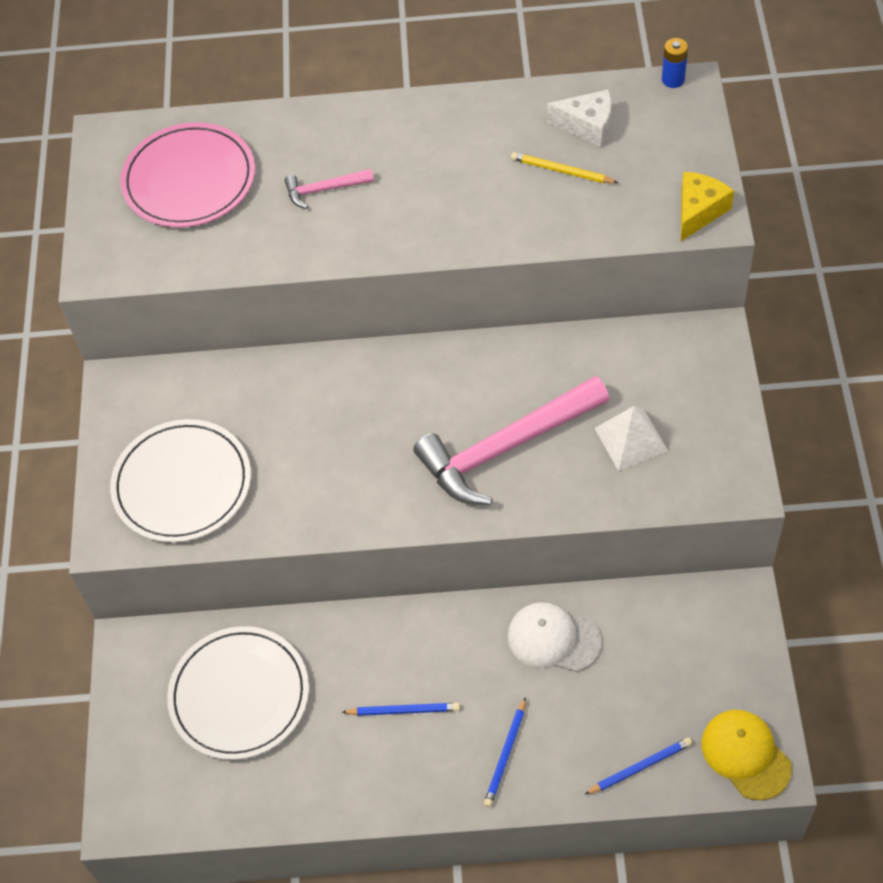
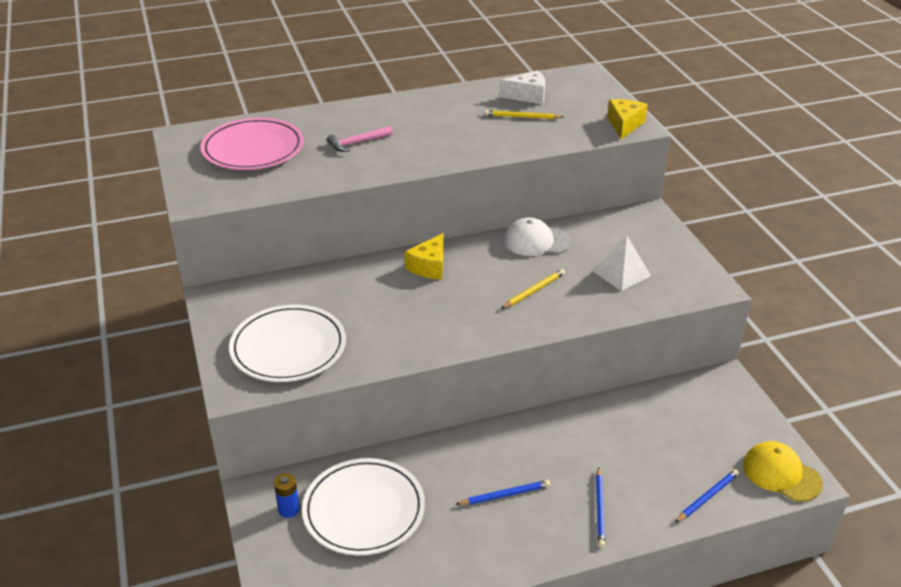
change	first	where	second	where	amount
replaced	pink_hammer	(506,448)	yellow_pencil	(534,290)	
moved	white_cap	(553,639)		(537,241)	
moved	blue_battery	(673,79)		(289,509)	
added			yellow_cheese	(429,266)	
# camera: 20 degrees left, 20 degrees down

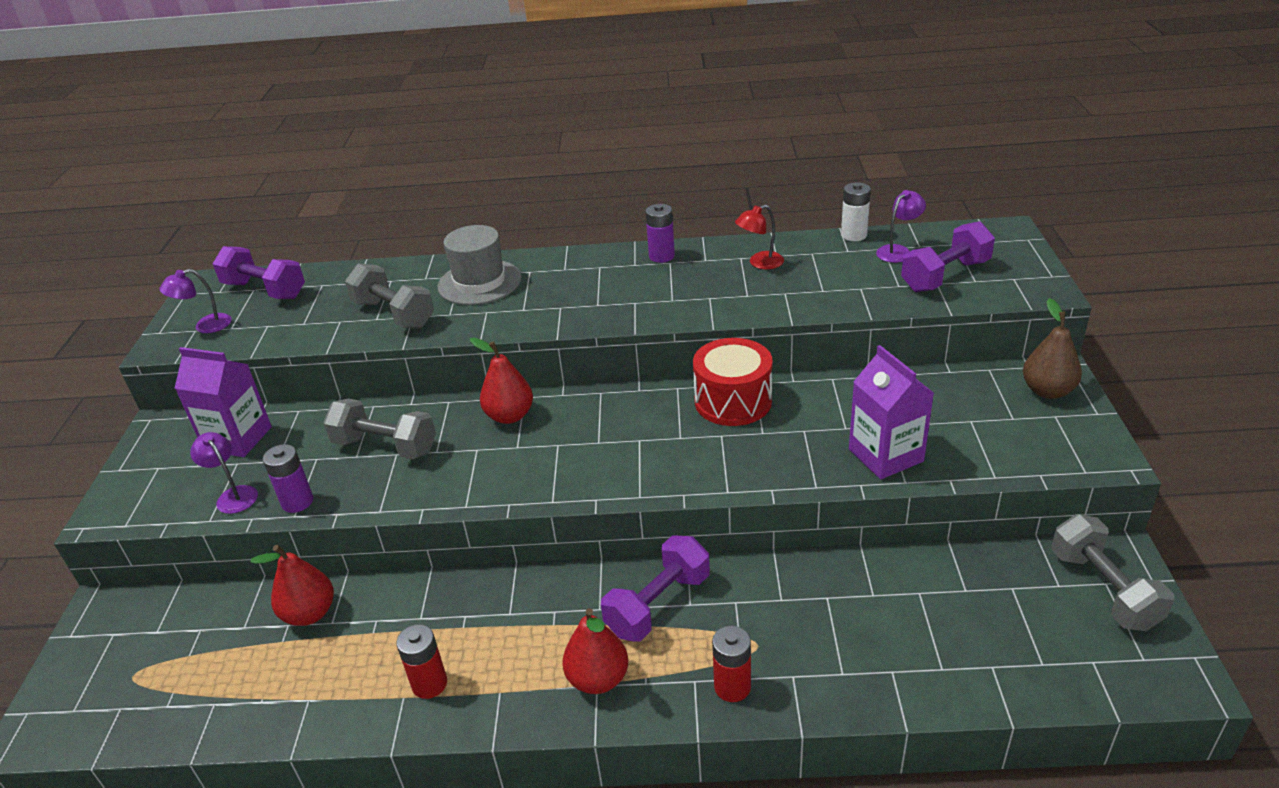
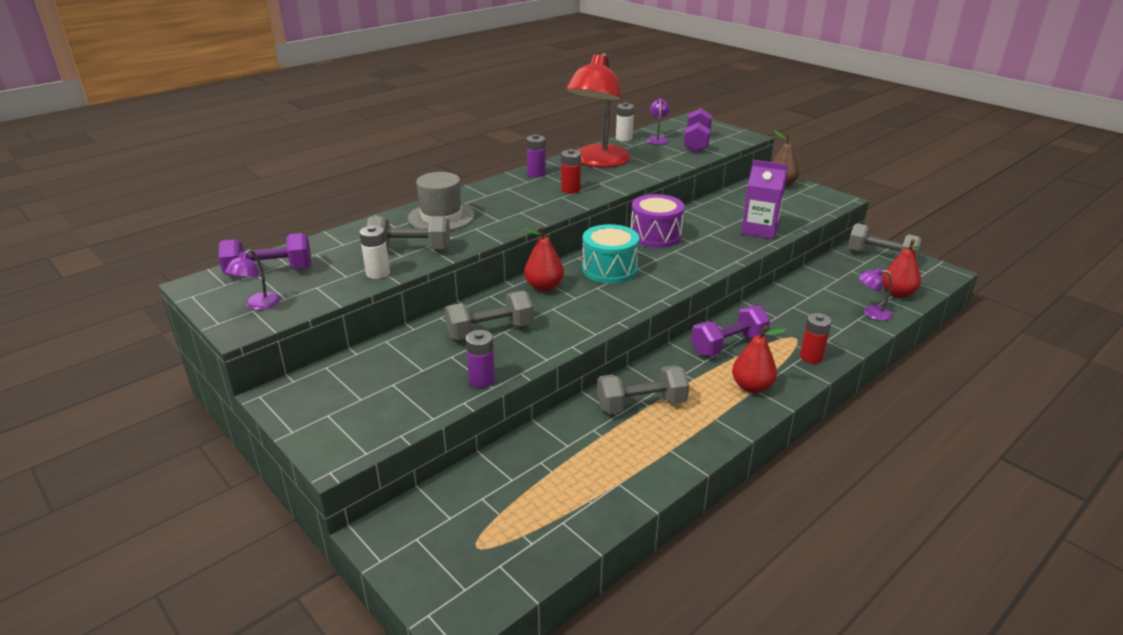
change	first	where	second	where	amount
removed	purple_carton	(238,438)			
moved	purple_lamp	(233,495)		(871,313)	
moved	red_pear	(309,613)		(897,293)	
moved	red_battery	(429,684)		(570,190)	
turned	purple_dumbbell	(658,604)		(728,345)	60 degrees clockwise
recoloured	red_drum	(733,401)	purple_drum	(655,235)	
resized	red_lamp	(760,263)		(598,162)	x2.46
added			white_battery	(378,273)	
added			turquoise_drum	(609,269)	
added			grey_dumbbell	(641,405)	
# camera: 45 degrees left, 5 degrees down

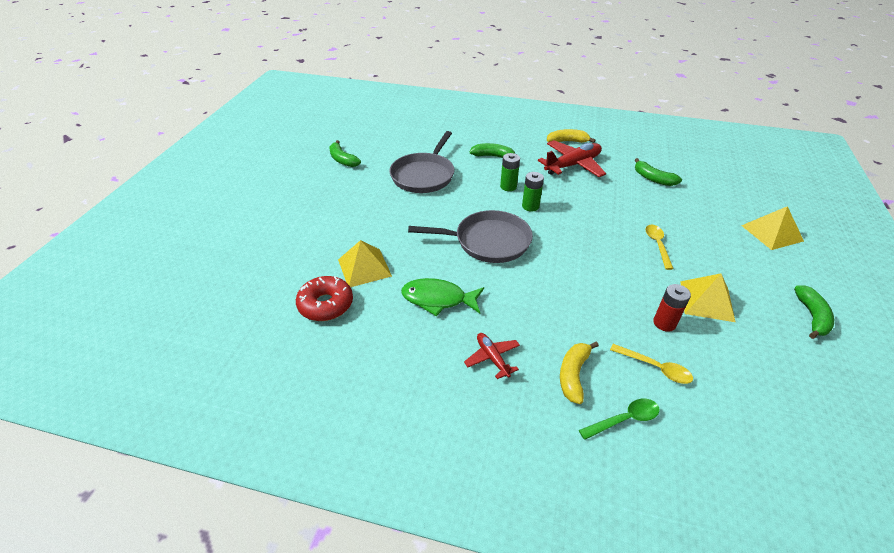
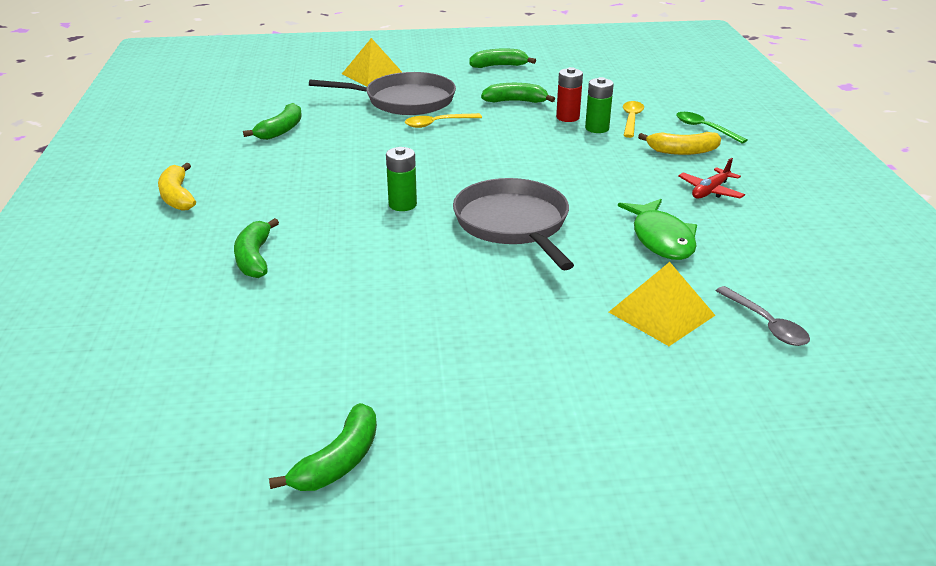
change	first	where	second	where	amount
replaced	red_donut	(326,304)	grey_spoon	(766,324)	
moved	grey_pan	(424,175)		(405,101)	
moved	green_battery	(508,186)		(597,128)	
removed	red_plane	(572,165)			
replaced	yellow_pyramid	(707,301)	green_banana	(515,101)	
# camera: 110 degrees left, 10 degrees down

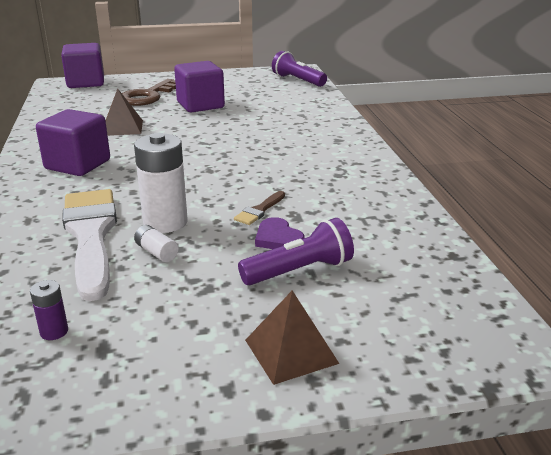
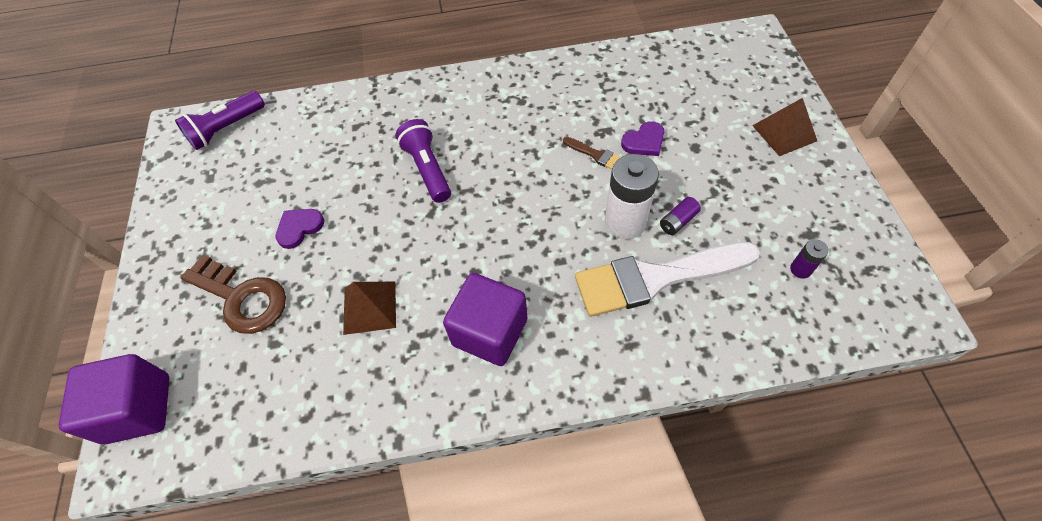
change	first	where	second	where	amount
recoloured	white_battery	(156,252)	purple_battery	(678,221)	
replaced	purple_cube	(200,105)	purple_heart	(299,228)	
moved	purple_flashlight	(299,271)		(427,169)	
# camera: 85 degrees left, 30 degrees up

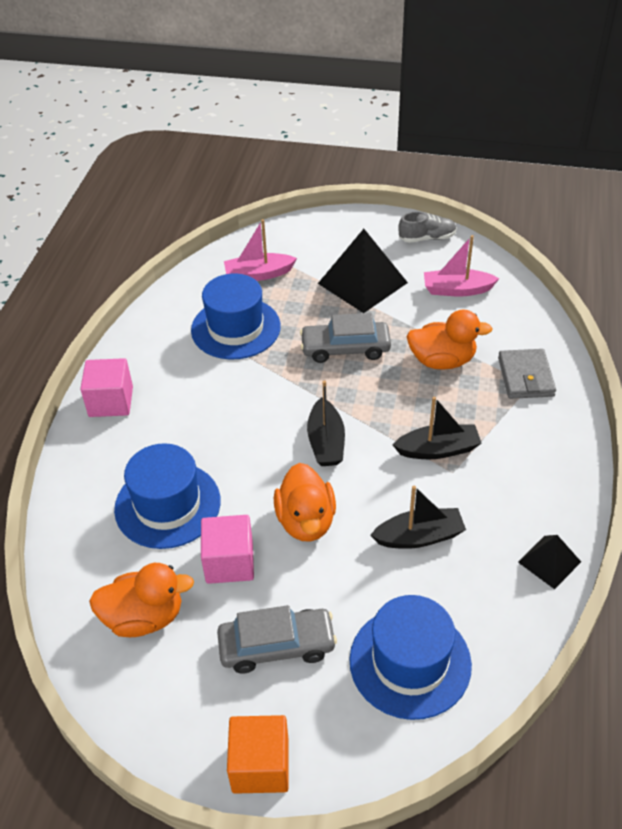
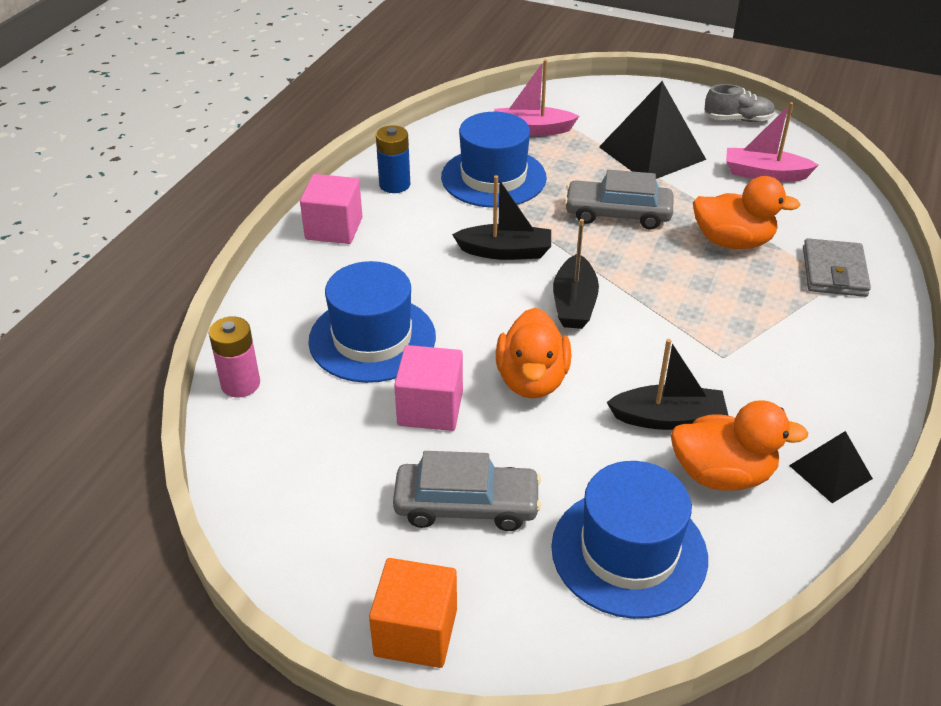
change	first	where	second	where	amount
moved	orange_duck	(144,617)		(722,474)	
moved	black_boat	(438,450)		(505,252)	
added			pink_battery	(240,384)	
added			blue_battery	(394,184)	
# camera: 10 degrees right, 5 degrees down

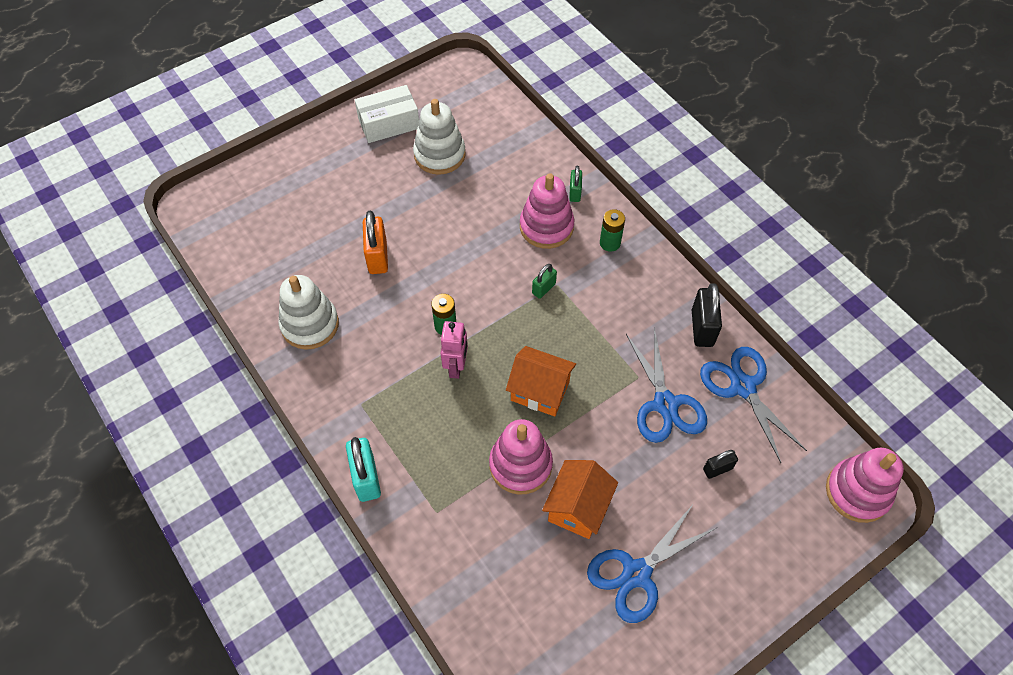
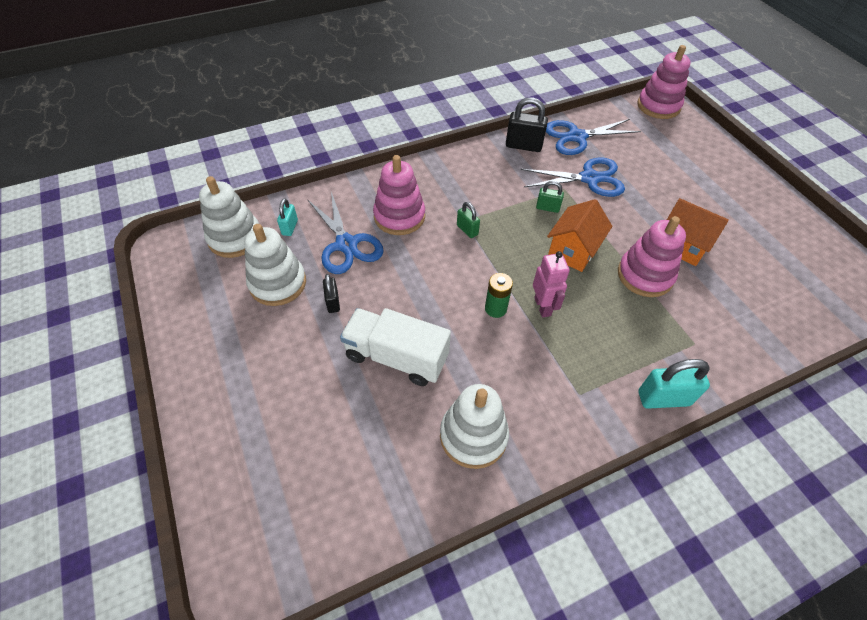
change	first	where	second	where	amount
removed	white_box	(389,123)			
replaced	orange_padlock	(377,257)	white_truck	(396,357)	
turned	pink_robot	(456,367)		(543,306)	60 degrees clockwise
moved	green_padlock	(575,193)		(547,208)	
moved	blue_scissors	(636,573)		(346,244)	
removed	green_battery	(610,243)			
moved	black_padlock	(717,469)		(333,302)	
added			white_stacking_toy	(235,238)	
added			turquoise_padlock	(290,227)	
# camera: 80 degrees left, 5 degrees down

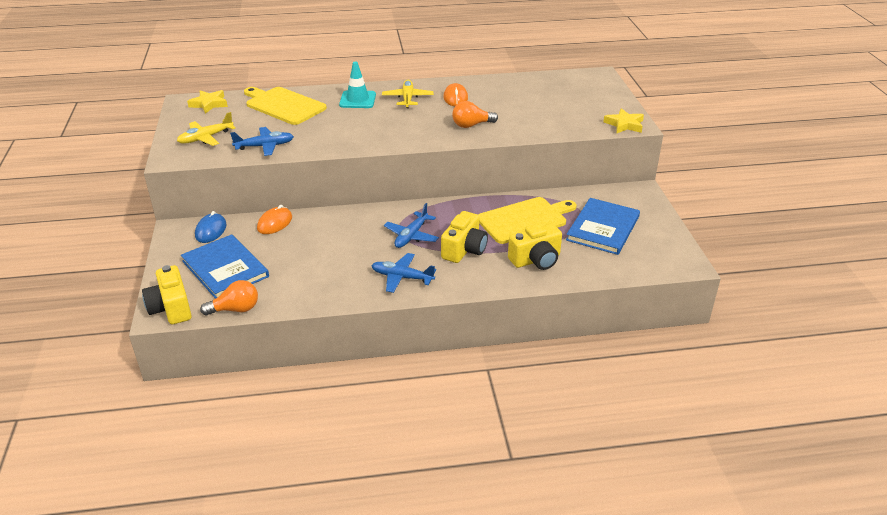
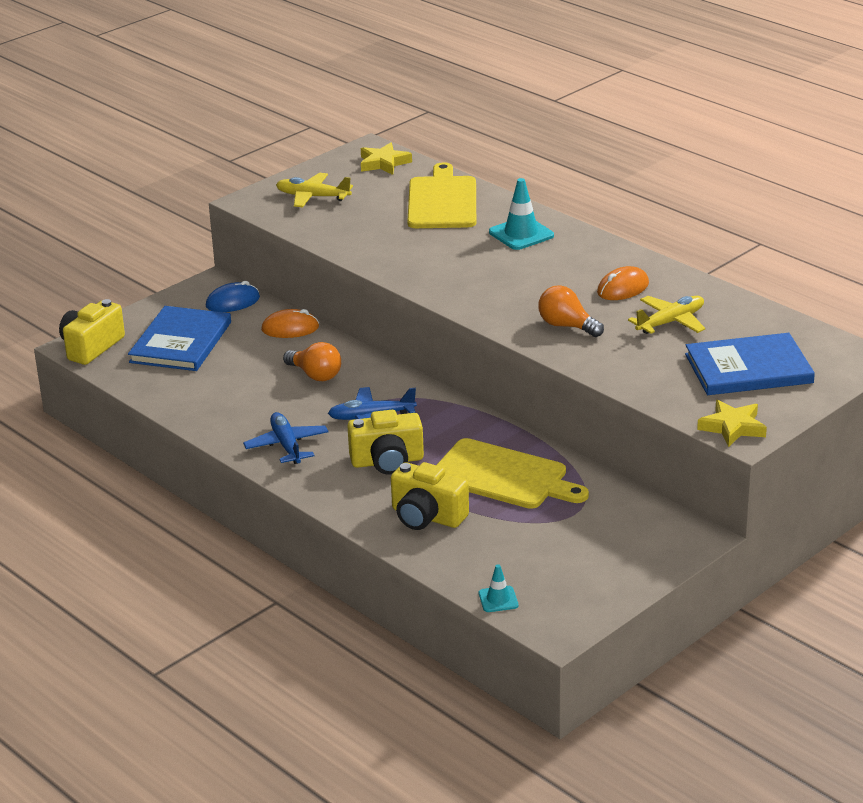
change	first	where	second	where	amount
moved	orange_light_bulb	(235,309)		(315,375)	
removed	blue_plane	(265,146)			
moved	yellow_plane	(407,98)		(671,322)	
moved	blue_book	(603,228)		(748,369)	
added			turquoise_traffic_cone	(498,599)	
# camera: 55 degrees right, 5 degrees down

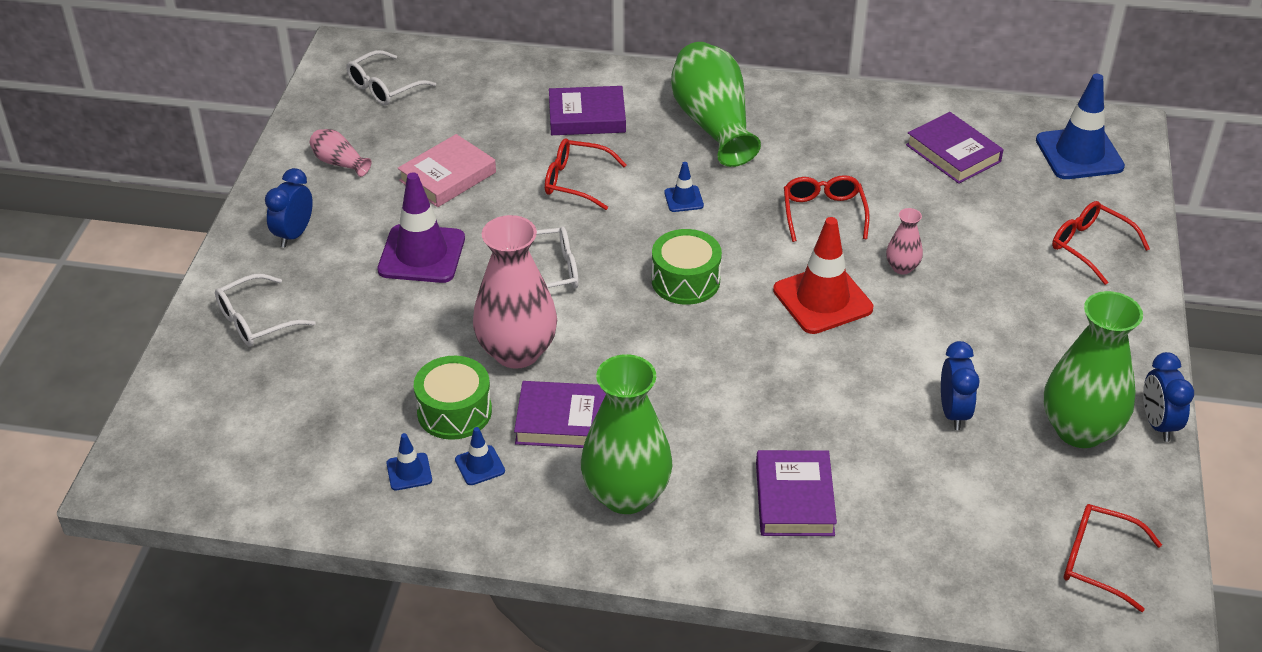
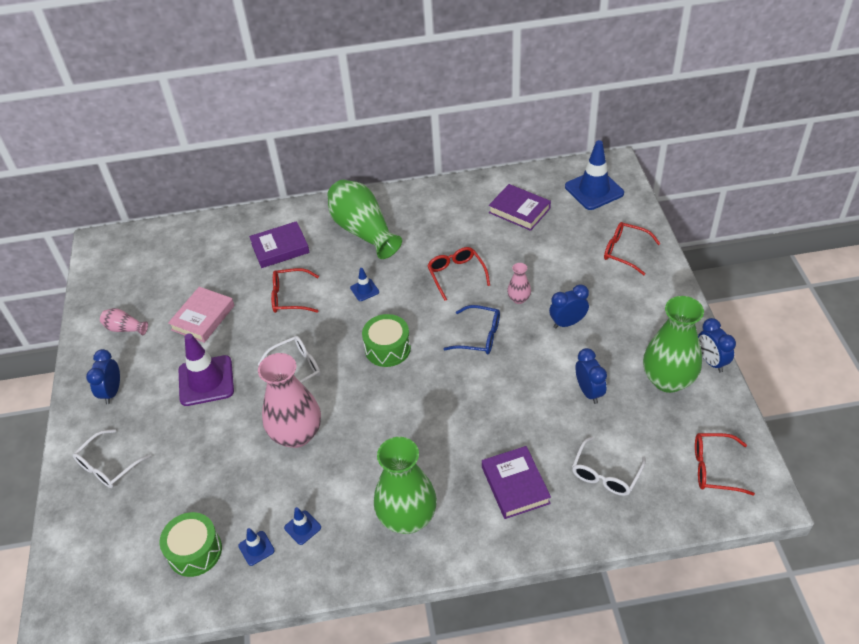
change	first	where	second	where	amount
moved	white_glasses	(385,87)		(605,474)	
moved	green_drum	(454,411)		(195,551)	
removed	purple_book	(564,421)			
replaced	red_traffic_cone	(822,299)	blue_glasses	(479,336)	
added			blue_clock	(567,323)	
# camera: 15 degrees left, 5 degrees up

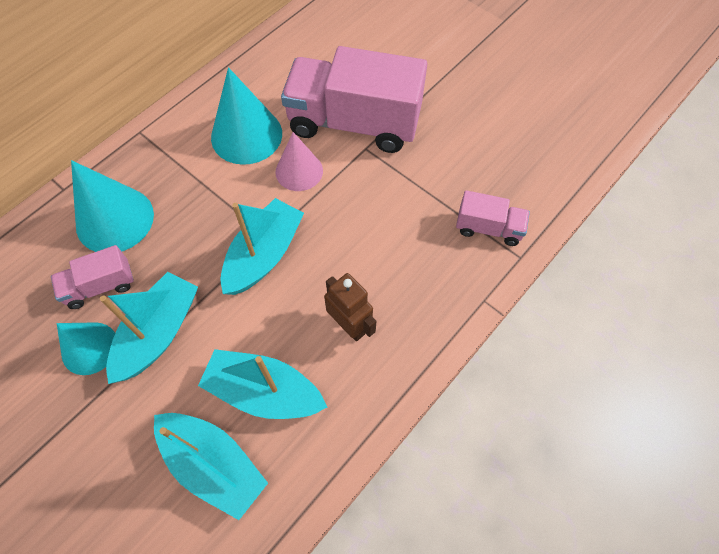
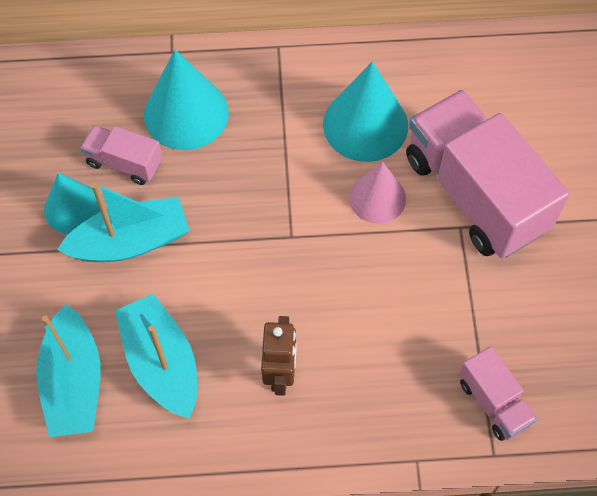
change	first	where	second	where	amount
removed	turquoise_boat	(264,255)			
# camera: 45 degrees right, 0 degrees up

